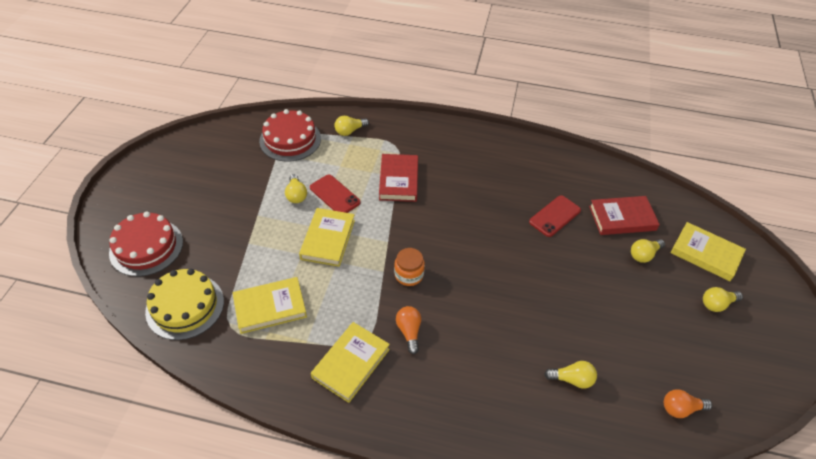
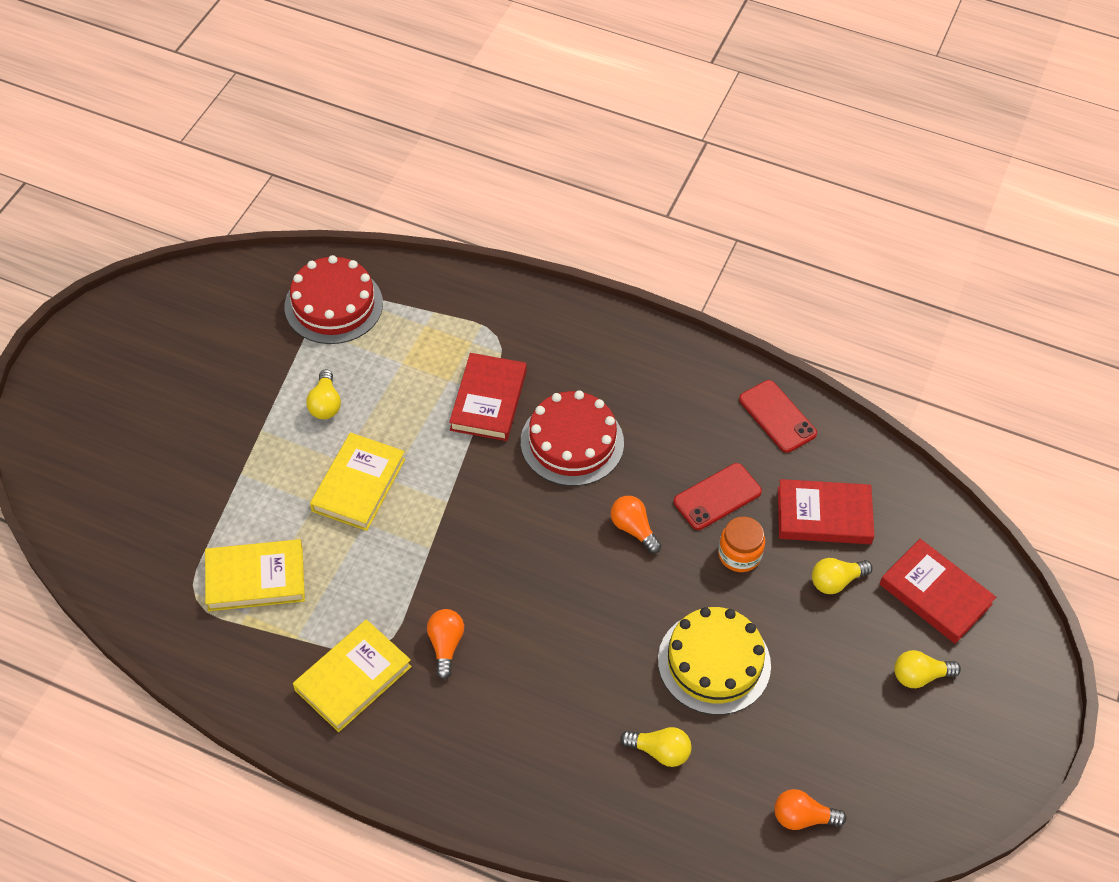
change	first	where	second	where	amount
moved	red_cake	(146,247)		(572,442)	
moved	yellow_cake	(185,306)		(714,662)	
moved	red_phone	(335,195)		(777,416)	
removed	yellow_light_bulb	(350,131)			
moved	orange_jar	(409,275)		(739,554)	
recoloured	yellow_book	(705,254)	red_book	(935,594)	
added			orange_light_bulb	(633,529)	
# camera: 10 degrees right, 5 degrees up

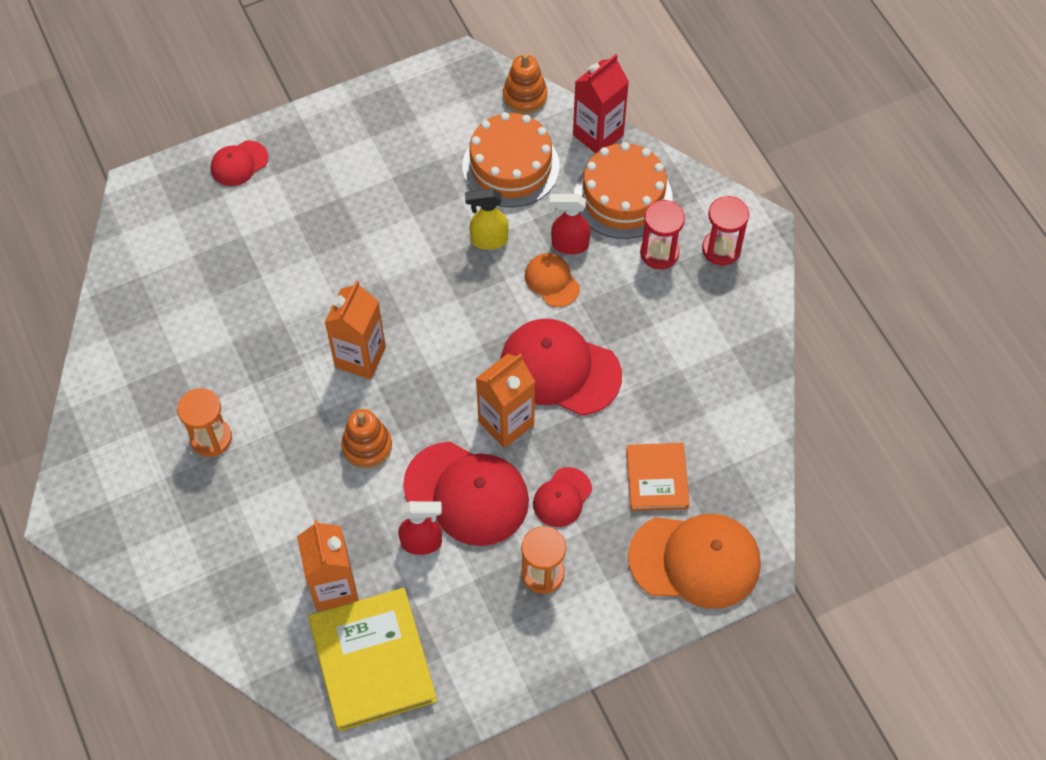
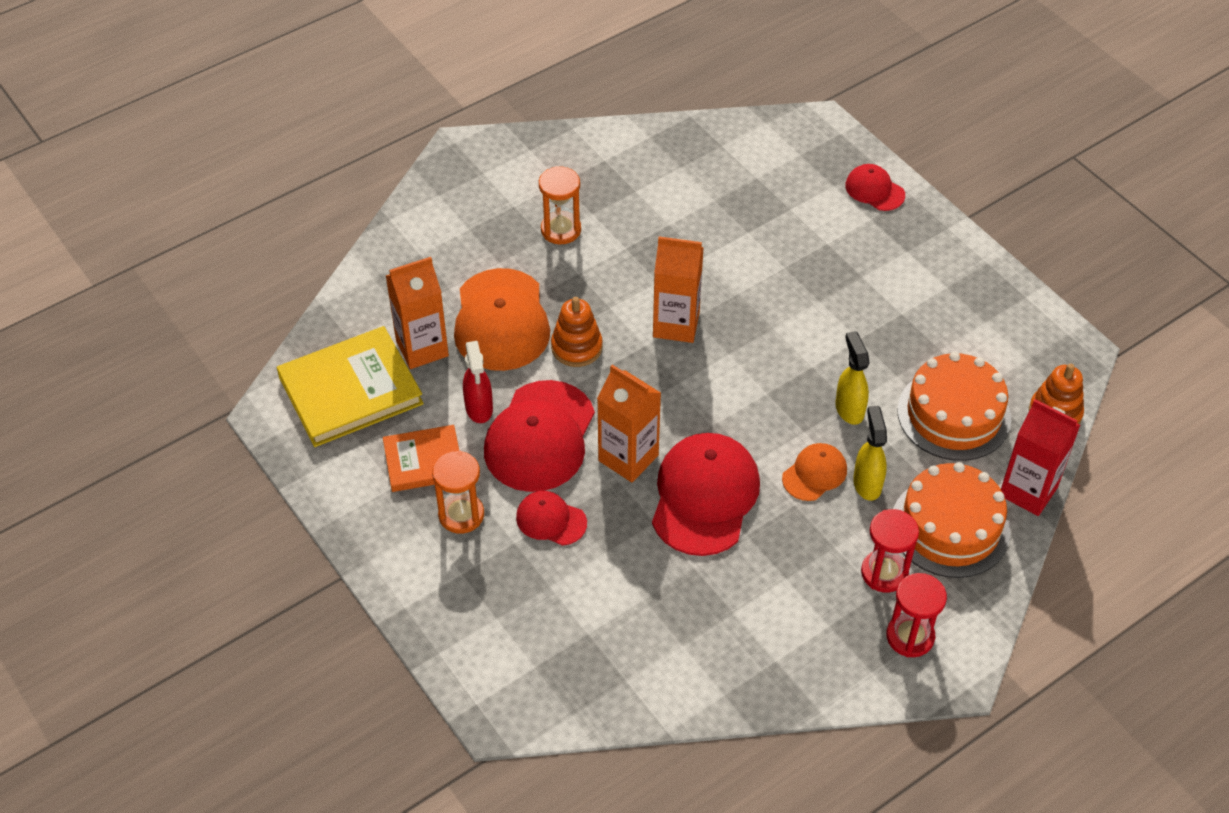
change	first	where	second	where	amount
recoloured	red_spray_bottle	(569,245)	yellow_spray_bottle	(867,483)	
moved	orange_book	(657,478)		(423,461)	
moved	orange_cap	(695,560)		(501,320)	
# camera: 80 degrees right, 10 degrees down

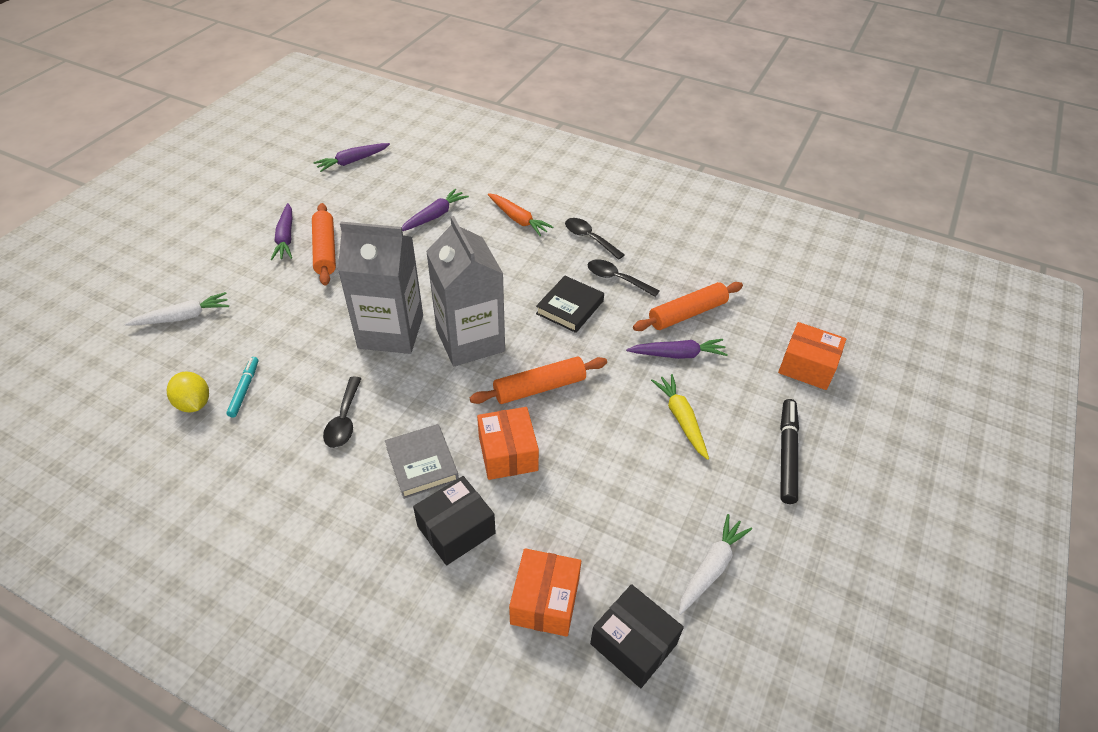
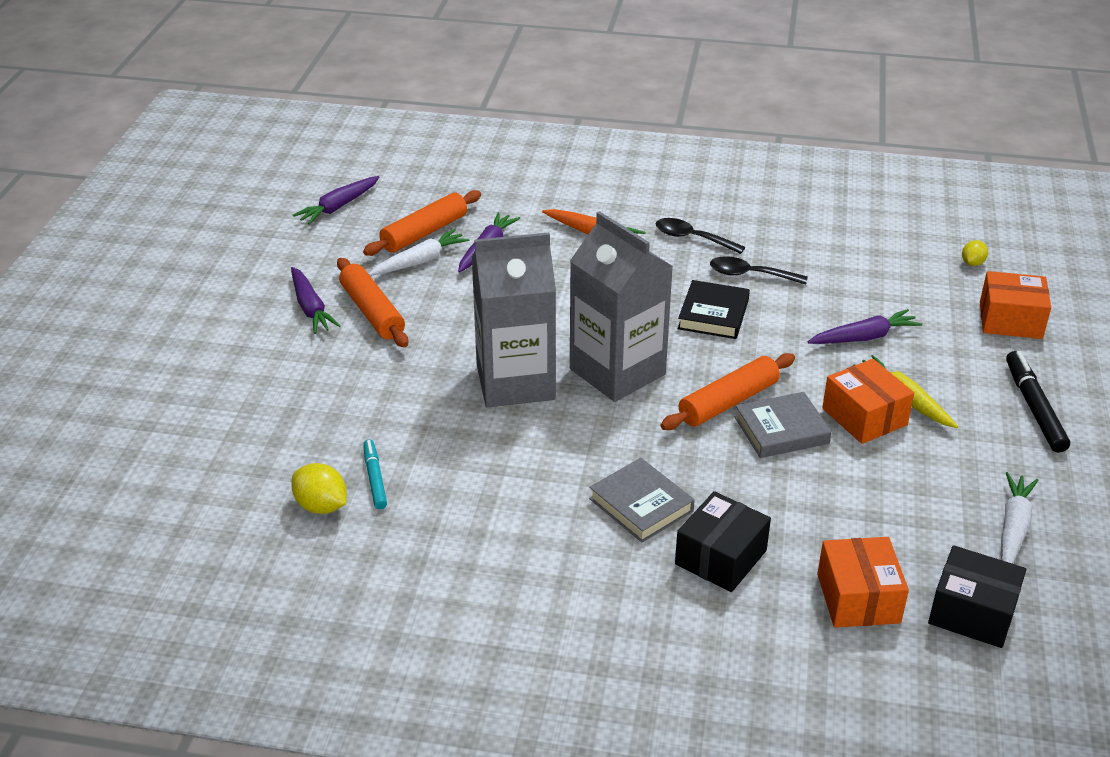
change	first	where	second	where	amount
moved	white_carrot	(183,317)		(420,261)	
removed	black_spoon	(344,420)			
moved	orange_box	(508,453)		(864,417)	
moved	orange_rolling_pin	(687,313)		(424,233)	
added			grey_book	(781,430)	
added			yellow_lemon	(972,263)	
# camera: 15 degrees left, 10 degrees down

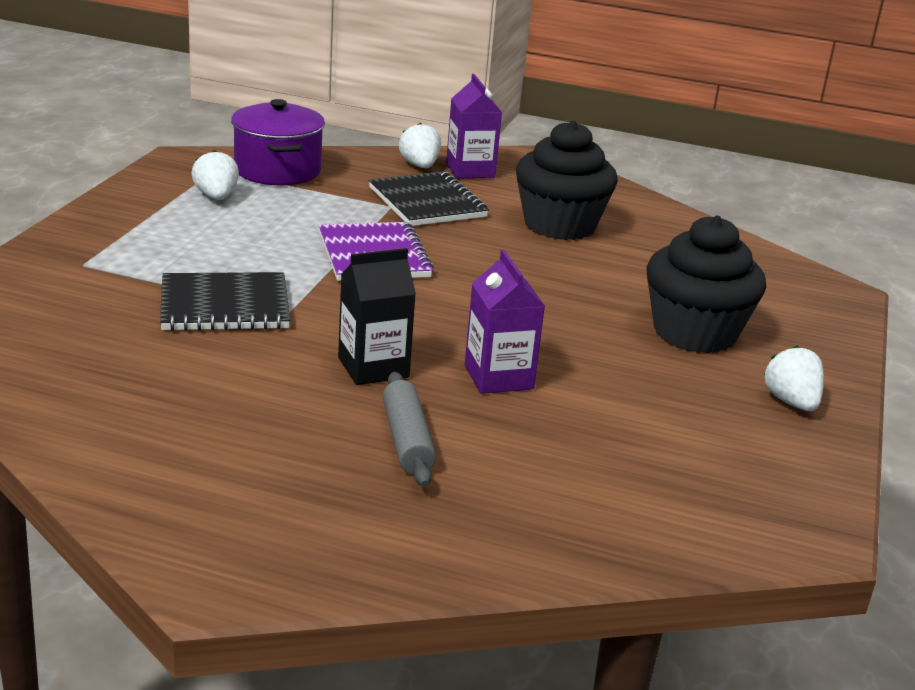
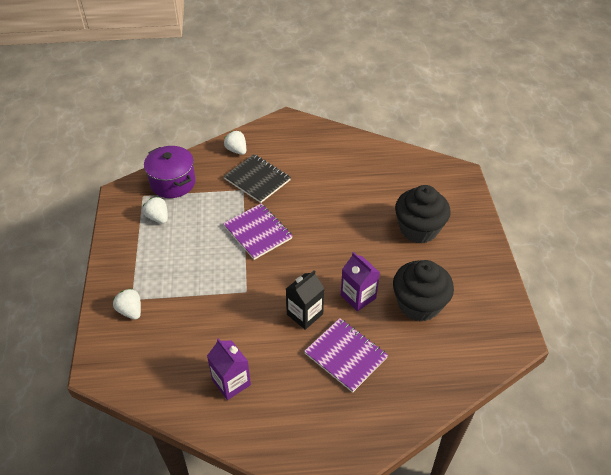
change	first	where	second	where	amount
removed	black_notebook	(224,306)			
replaced	grey_rolling_pin	(407,440)	purple_notebook	(345,355)	
moved	purple_carton	(470,170)		(231,382)	
moved	black_cupcake	(559,225)		(419,304)	
moved	white_strawberry	(791,402)		(130,311)	
# camera: 20 degrees left, 20 degrees up

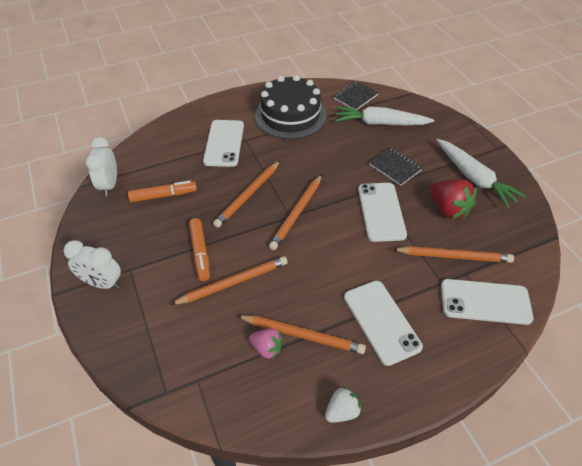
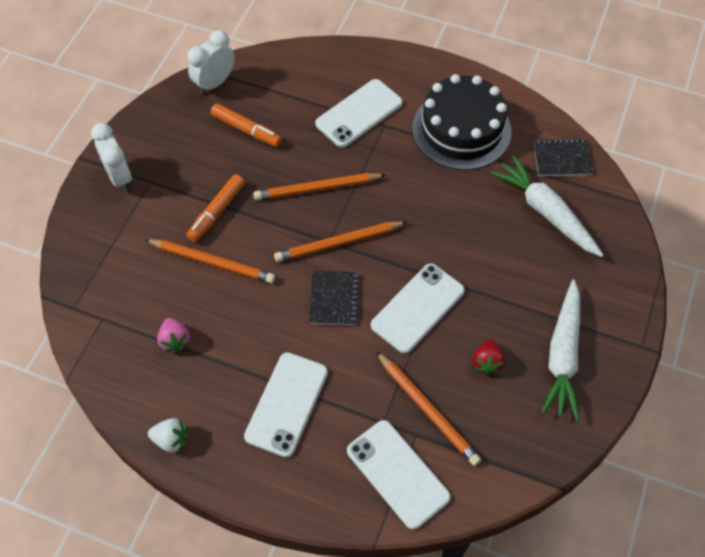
change	first	where	second	where	amount
removed	orange_pencil	(302,335)			
moved	black_notebook	(395,167)		(334,299)	
resized	red_strawberry	(448,209)		(487,362)	x0.60
# camera: 45 degrees right, 10 degrees up

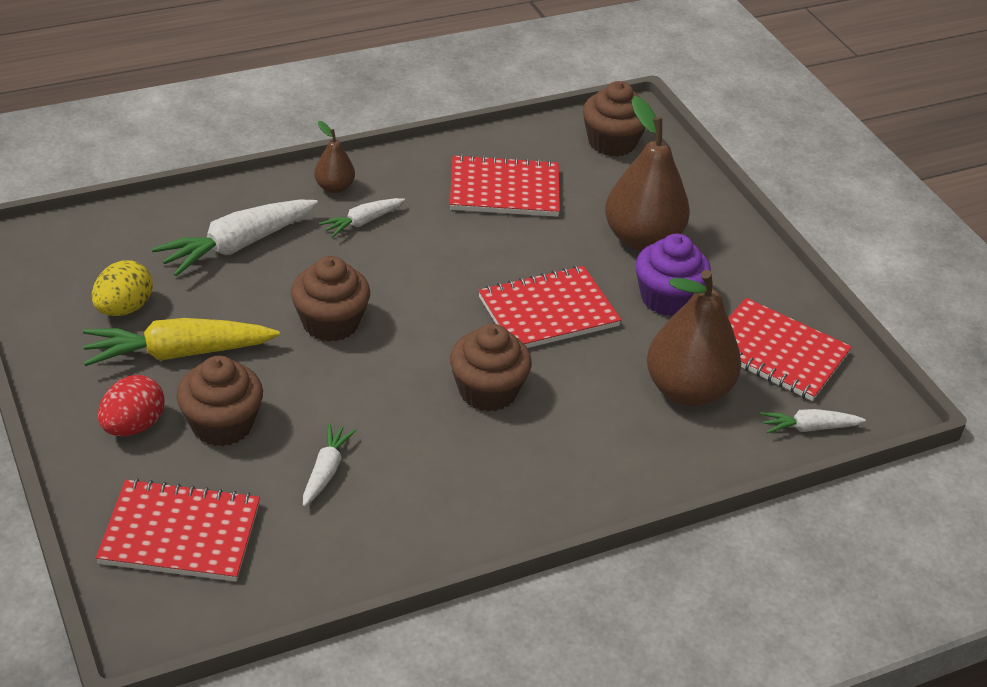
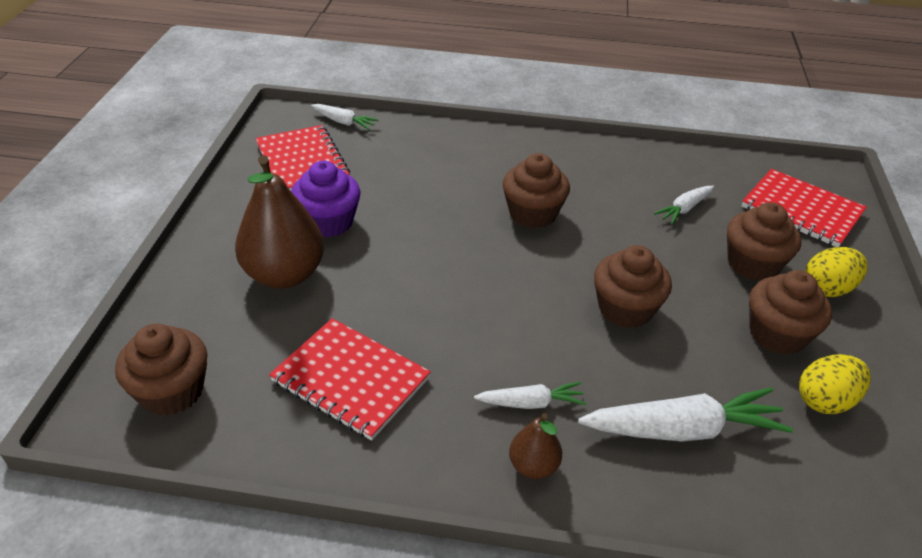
change	first	where	second	where	amount
replaced	yellow_carrot	(178,353)	brown_cupcake	(777,334)	
recoloured	red_egg	(133,426)	yellow_egg	(827,288)	
removed	red_notebook	(548,311)			
removed	brown_pear	(687,391)			
# camera: 145 degrees left, 0 degrees up

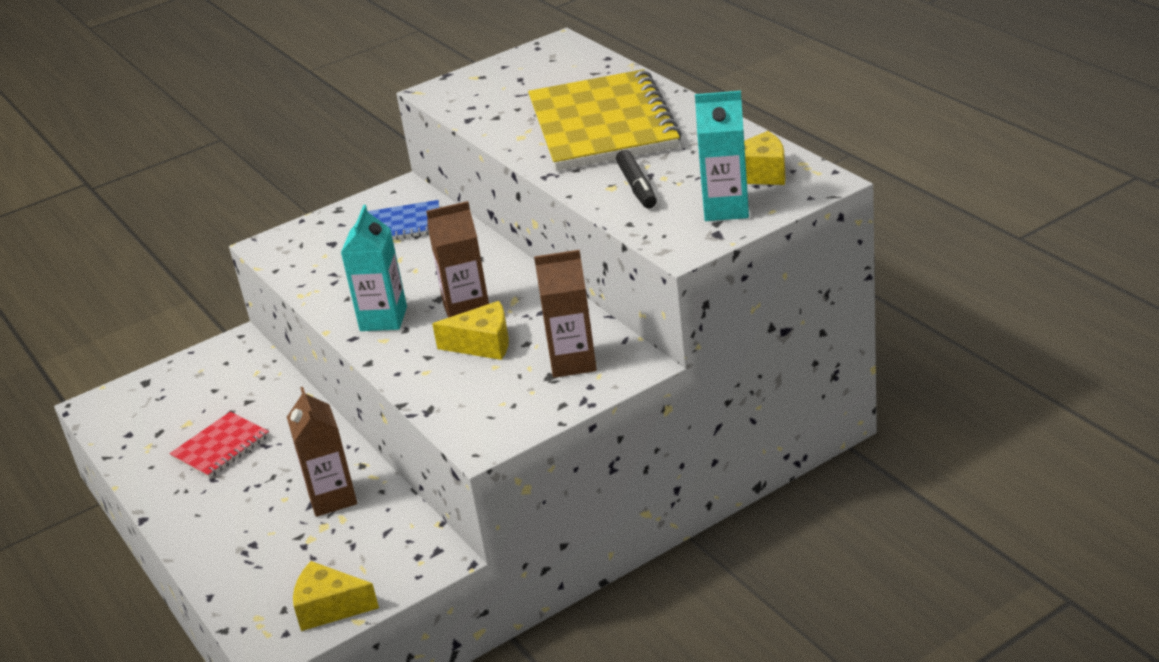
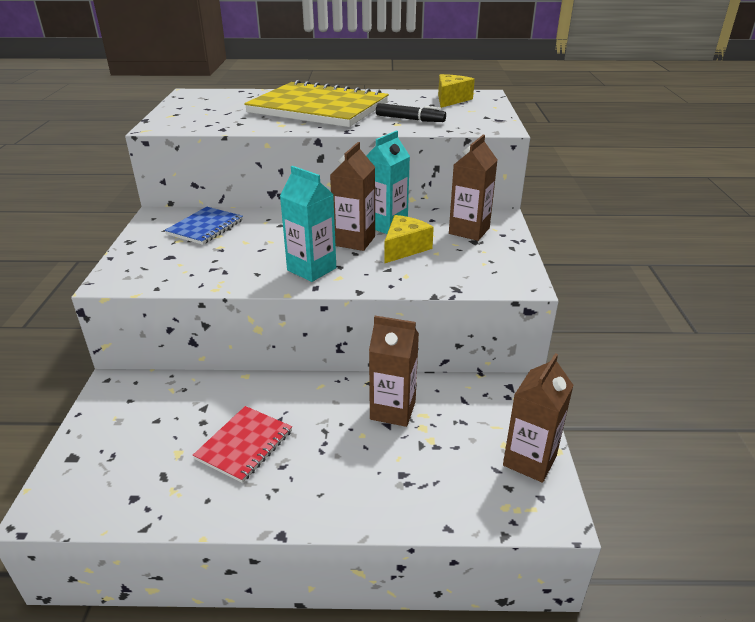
change	first	where	second	where	amount
turned	red_notebook	(221,447)		(244,445)	45 degrees clockwise
replaced	yellow_cheese	(329,608)	brown_carton	(529,460)	
moved	turquoise_carton	(726,209)		(386,225)	
# camera: 60 degrees left, 0 degrees up

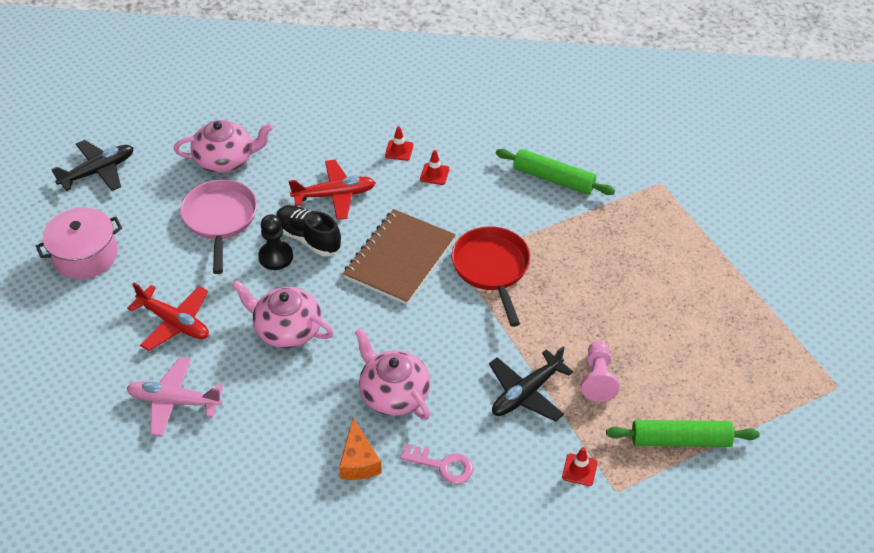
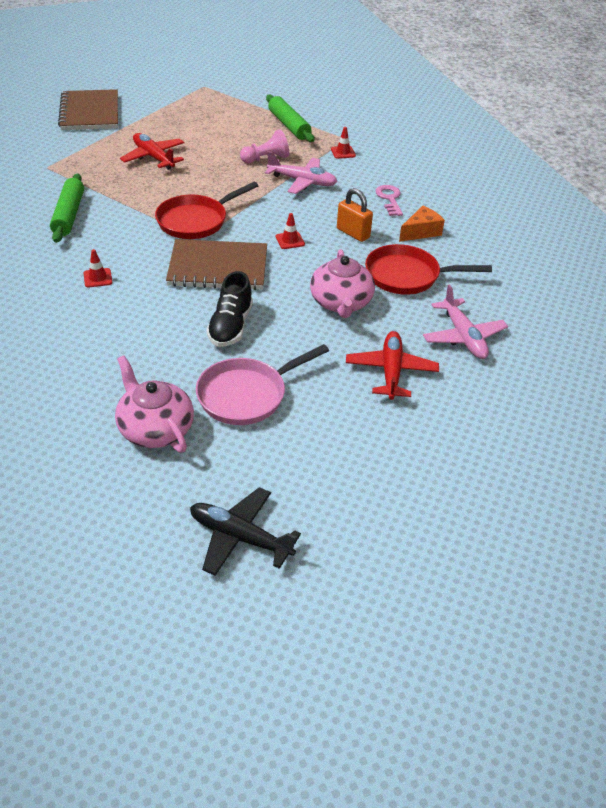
change	first	where	second	where	amount
removed	pink_pot	(85,255)			
removed	black_pawn	(276,257)			
moved	red_plane	(335,195)		(153,157)	
replaced	pink_teapot	(394,393)	orange_padlock	(353,233)	
moved	red_traffic_cone	(399,150)		(290,240)	
recoloured	black_plane	(526,393)	pink_plane	(302,182)	
added			brown_notebook	(90,112)	
added			red_pan	(407,276)	
# camera: 120 degrees left, 5 degrees down

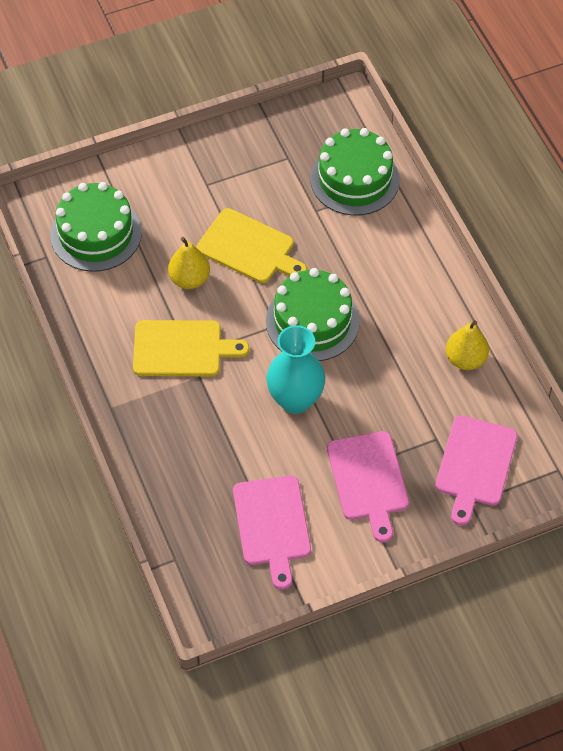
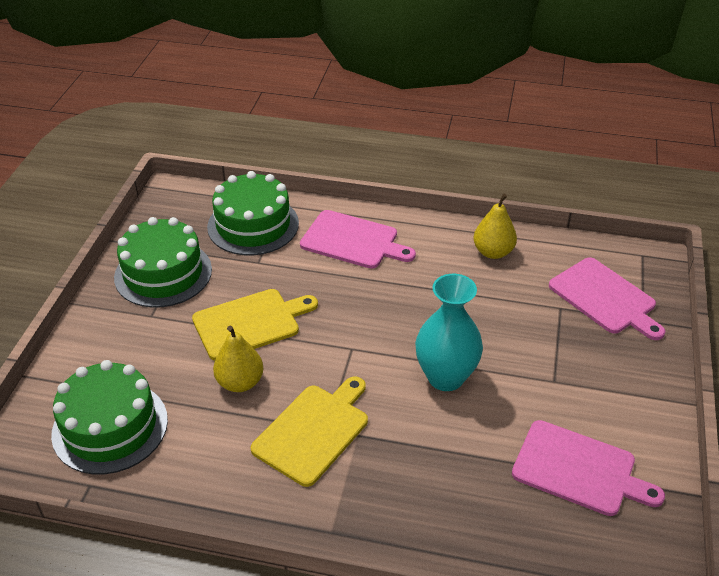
change	first	where	second	where	amount
moved	green_cake	(312,321)		(163,273)	
moved	pink_cutting_board	(368,480)		(353,241)	
# camera: 55 degrees left, 15 degrees down

